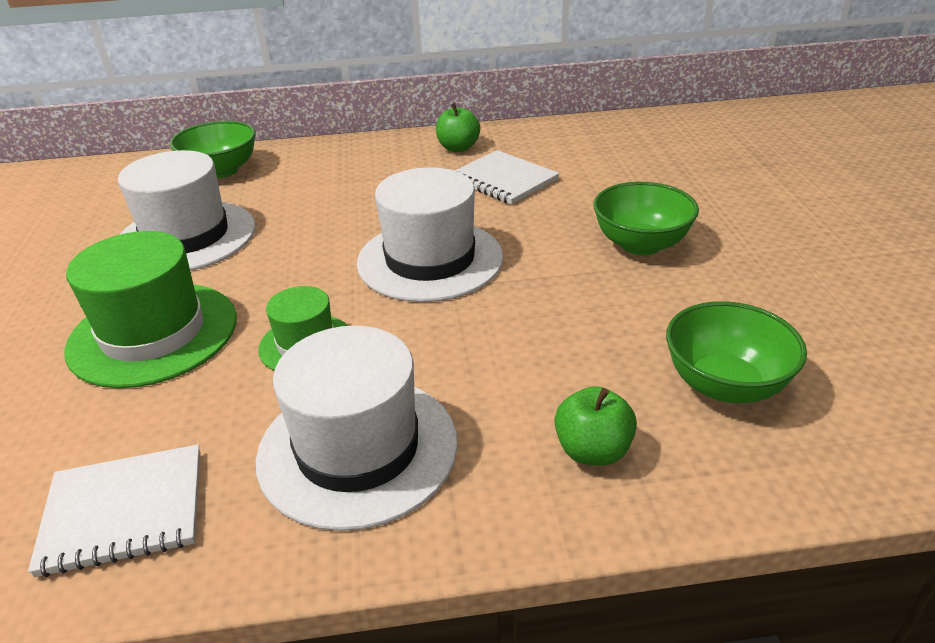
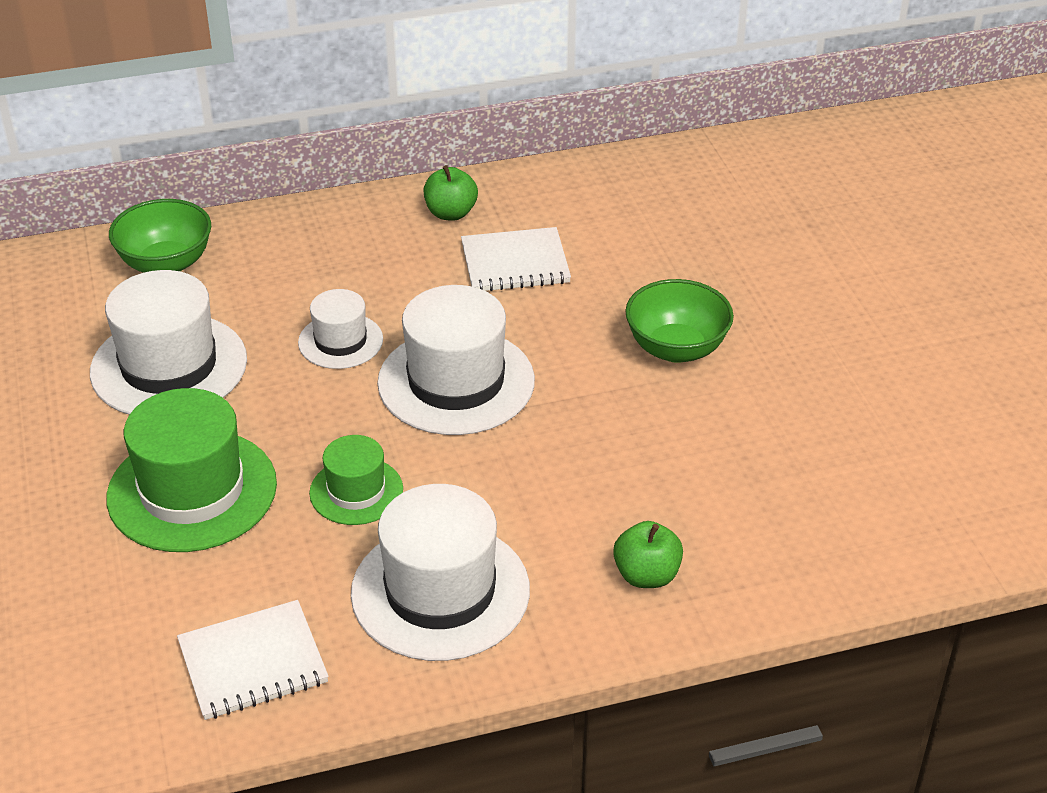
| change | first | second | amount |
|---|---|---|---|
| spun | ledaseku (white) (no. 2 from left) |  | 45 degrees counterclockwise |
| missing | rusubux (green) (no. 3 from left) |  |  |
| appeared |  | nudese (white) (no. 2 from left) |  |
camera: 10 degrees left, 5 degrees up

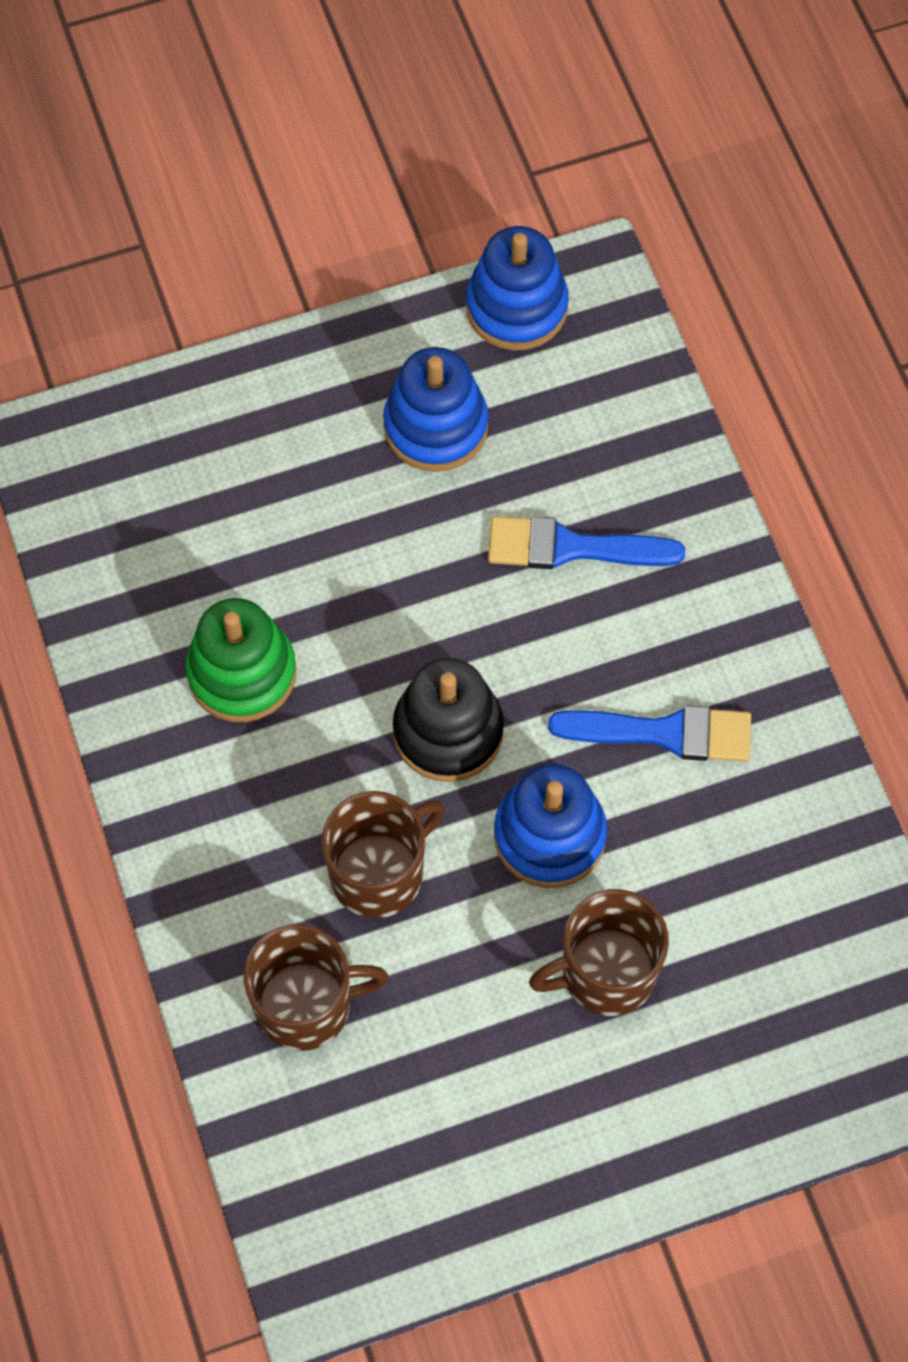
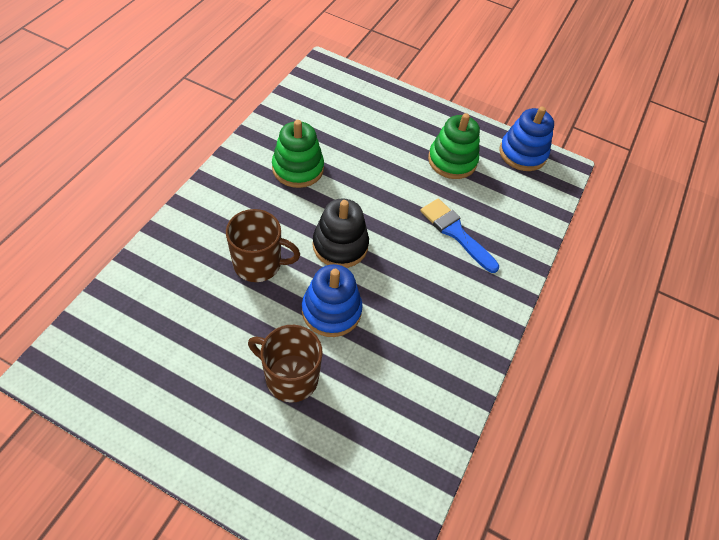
| change | first | second | amount |
|---|---|---|---|
| colour | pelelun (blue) (no. 1 from left) | pelelun (green) (no. 2 from left) |  |
| missing | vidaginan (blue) (no. 2 from left) |  |  |
| missing | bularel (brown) (no. 1 from left) |  |  |
camera: 40 degrees right, 10 degrees down

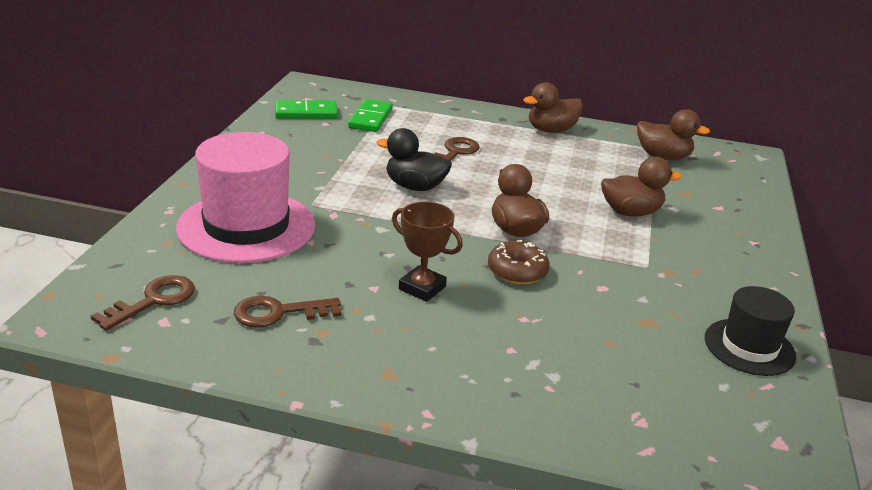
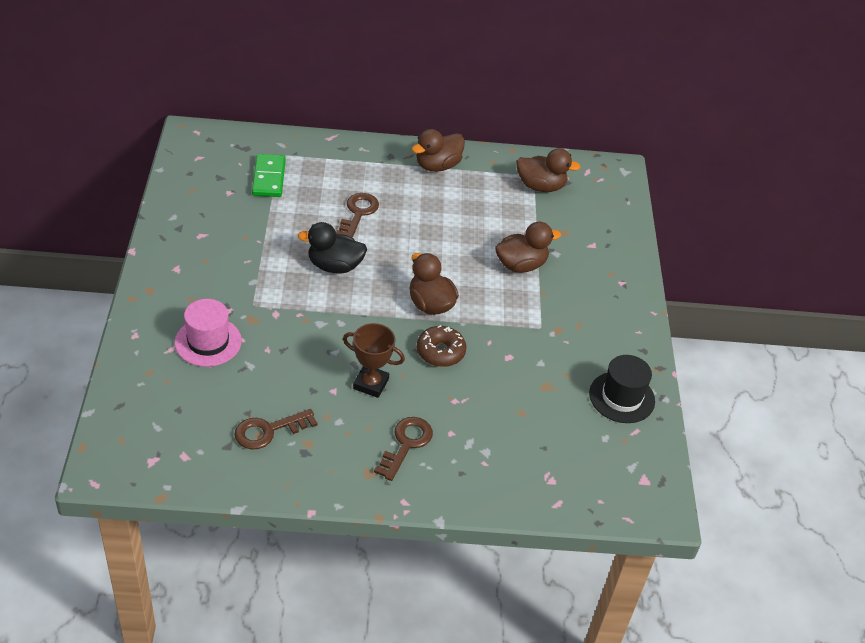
| change | first | second | amount |
|---|---|---|---|
| missing | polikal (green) (no. 1 from left) |  |  |
| size | nudese (pink) |  | x0.57 |
| relocated | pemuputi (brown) (no. 1 from left in the first image) | pemuputi (brown) (no. 3 from left) |  |
camera: 15 degrees left, 15 degrees up

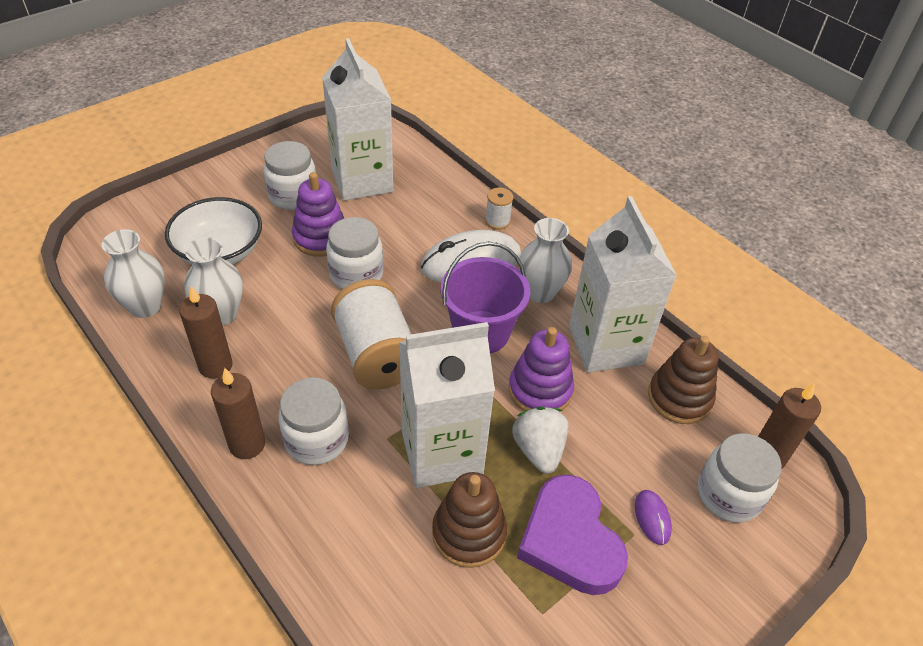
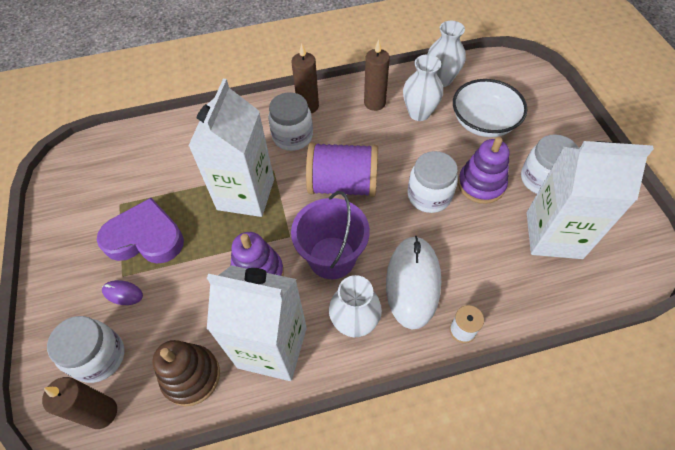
| change | first | second | amount |
|---|---|---|---|
| colour | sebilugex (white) (no. 1 from left) | sebilugex (purple) |  |
| missing | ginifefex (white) |  |  |
| missing | pelelun (brown) (no. 1 from left) |  |  |
camera: 120 degrees right, 10 degrees up

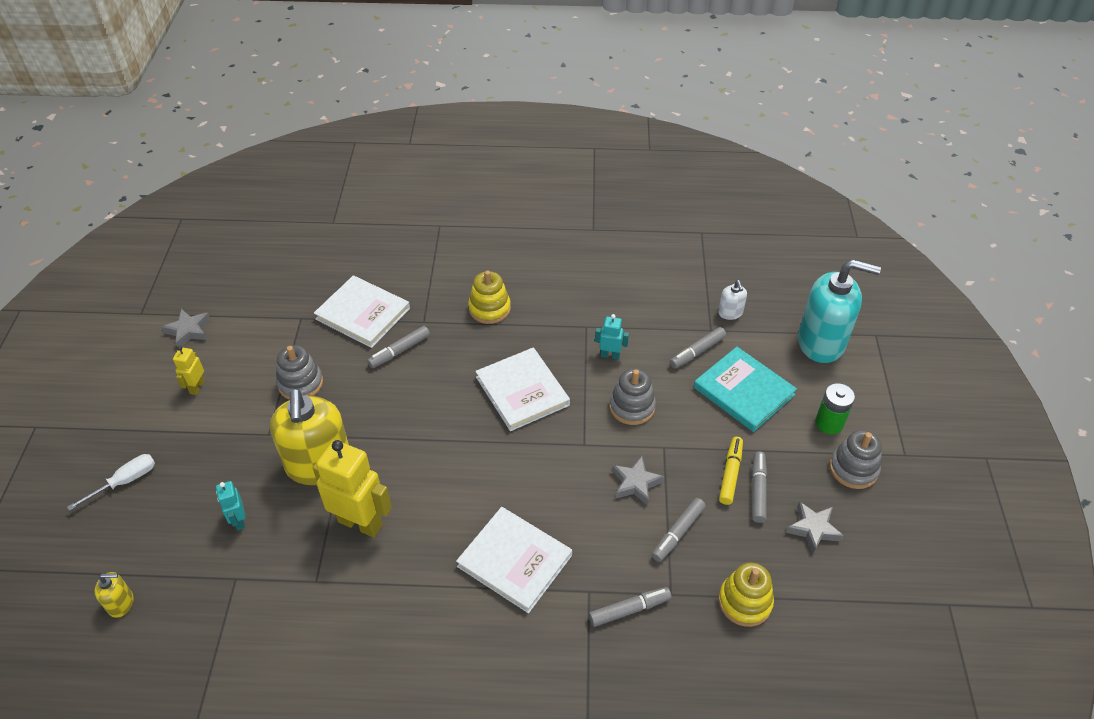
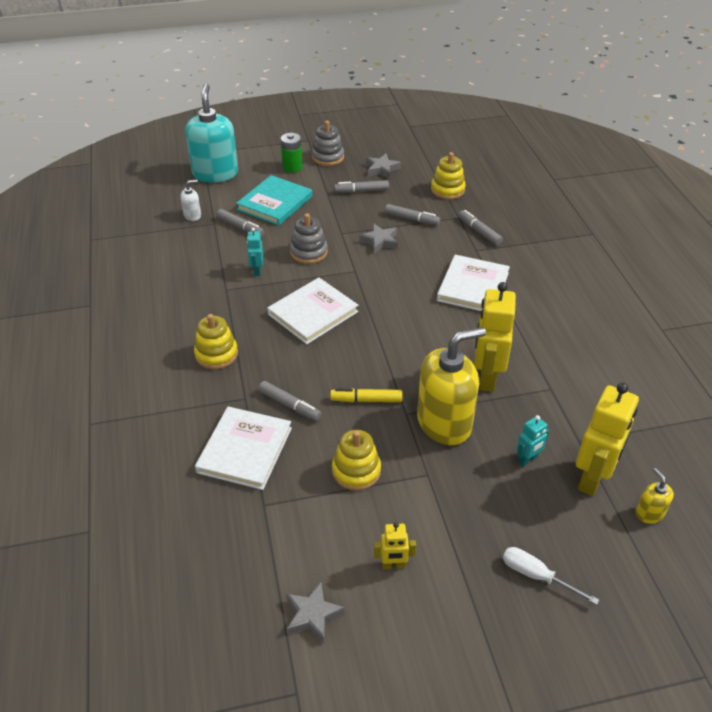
| change | first | second | amount |
|---|---|---|---|
| colour | pelelun (grey) (no. 1 from left) | pelelun (yellow) (no. 2 from left) |  |
| relocated | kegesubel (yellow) |  |  |
| appeared |  | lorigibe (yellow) (no. 3 from left) |  |
camera: 105 degrees left, 5 degrees down

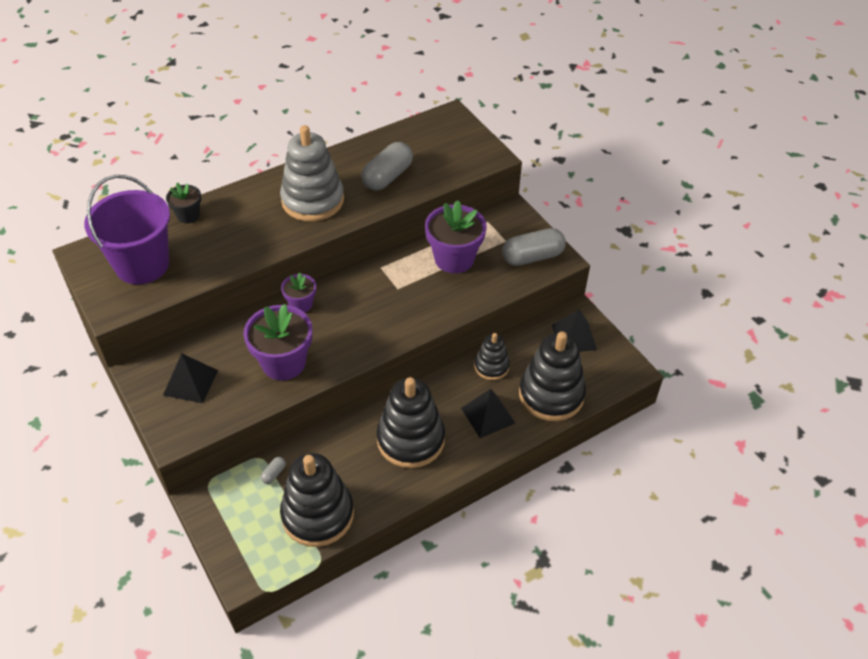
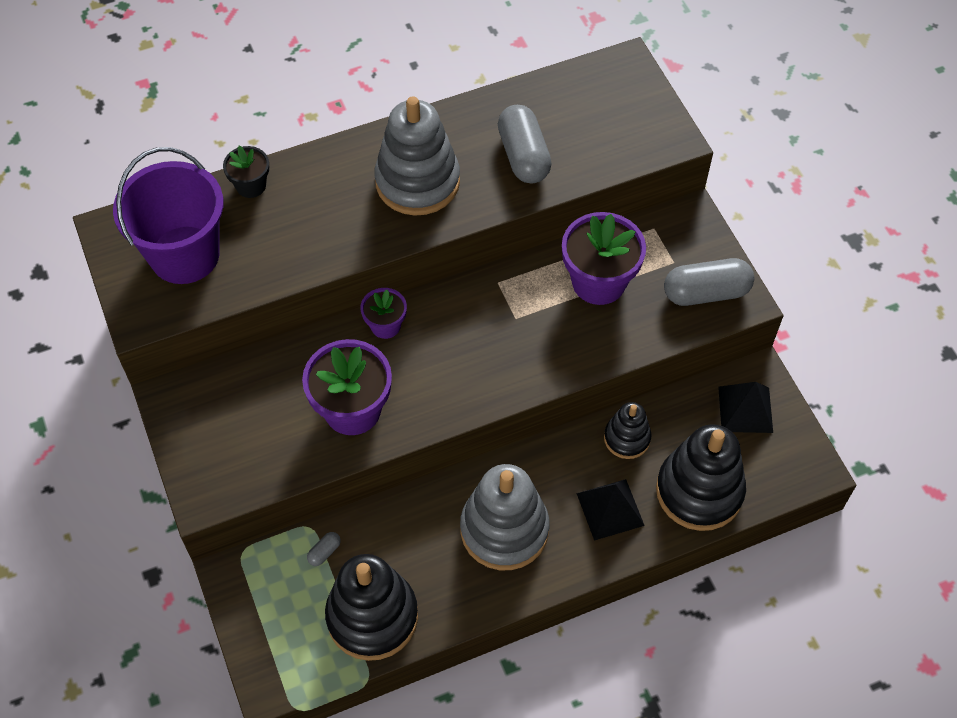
| change | first | second | amount |
|---|---|---|---|
| spun | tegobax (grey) (no. 2 from left) |  | 60 degrees counterclockwise |
| missing | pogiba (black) (no. 1 from left) |  |  |
| colour | pelelun (black) (no. 2 from left) | pelelun (grey) (no. 2 from left) |  |
camera: 10 degrees right, 10 degrees up

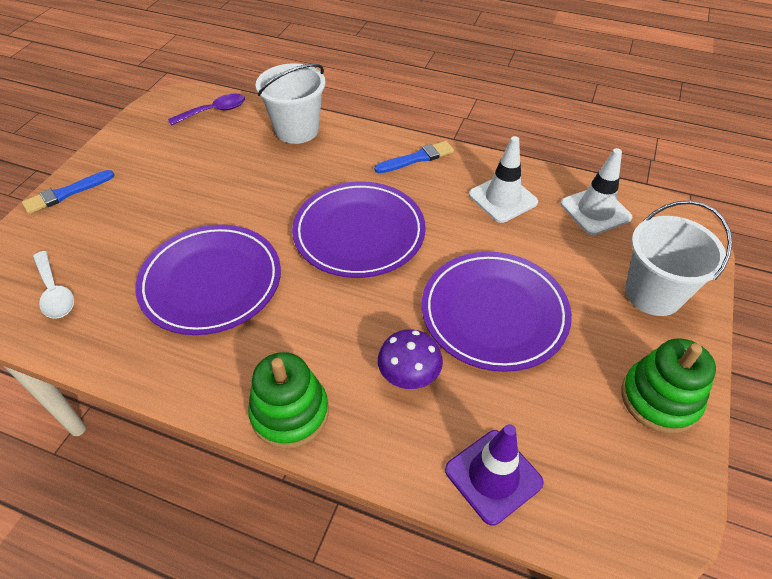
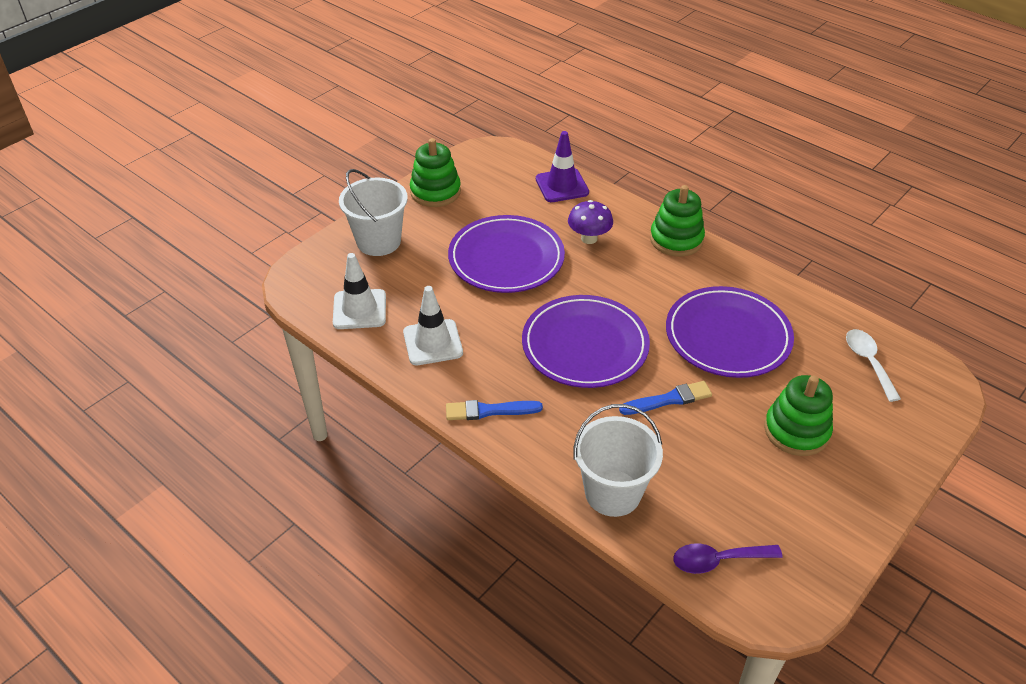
| change | first | second | amount |
|---|---|---|---|
| relocated | vidaginan (blue) (no. 1 from left in the first image) | vidaginan (blue) (no. 2 from left) |  |
| appeared |  | pelelun (green) (no. 3 from left) |  |
camera: 160 degrees left, 5 degrees down

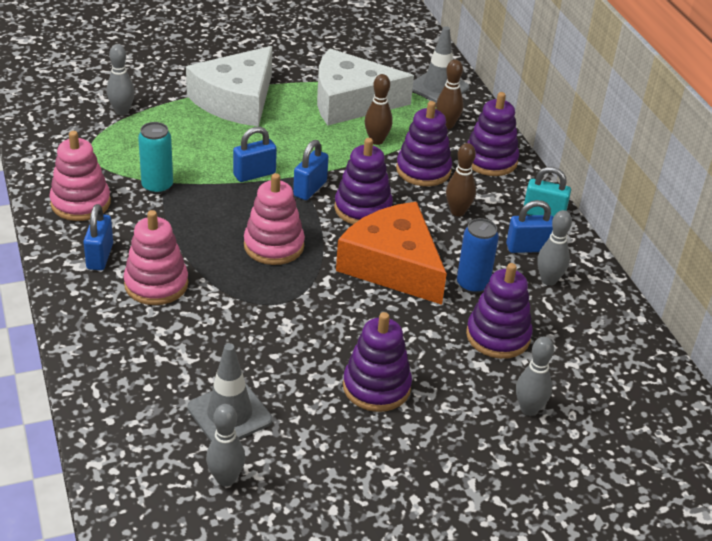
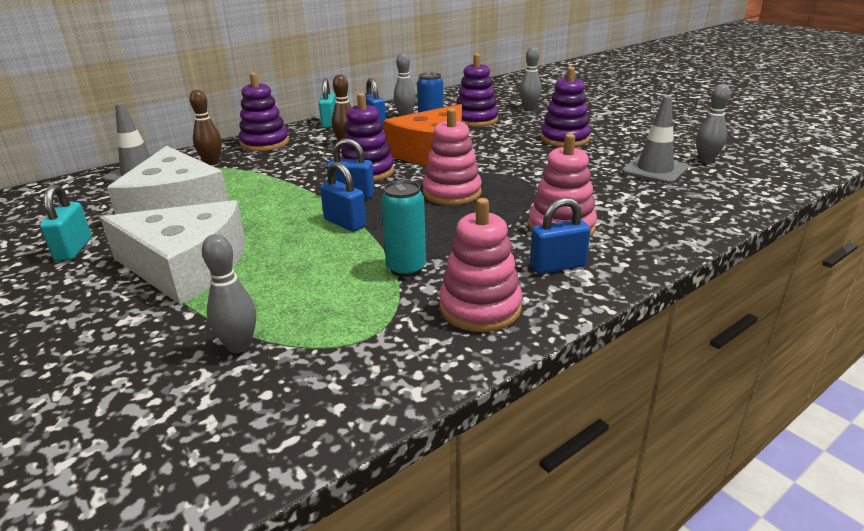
| change | first | second | amount |
|---|---|---|---|
| missing | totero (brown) (no. 1 from left) |  |  |
| missing | pelelun (purple) (no. 3 from left) |  |  |
| appeared |  | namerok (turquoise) (no. 1 from left) |  |
camera: 105 degrees left, 10 degrees down

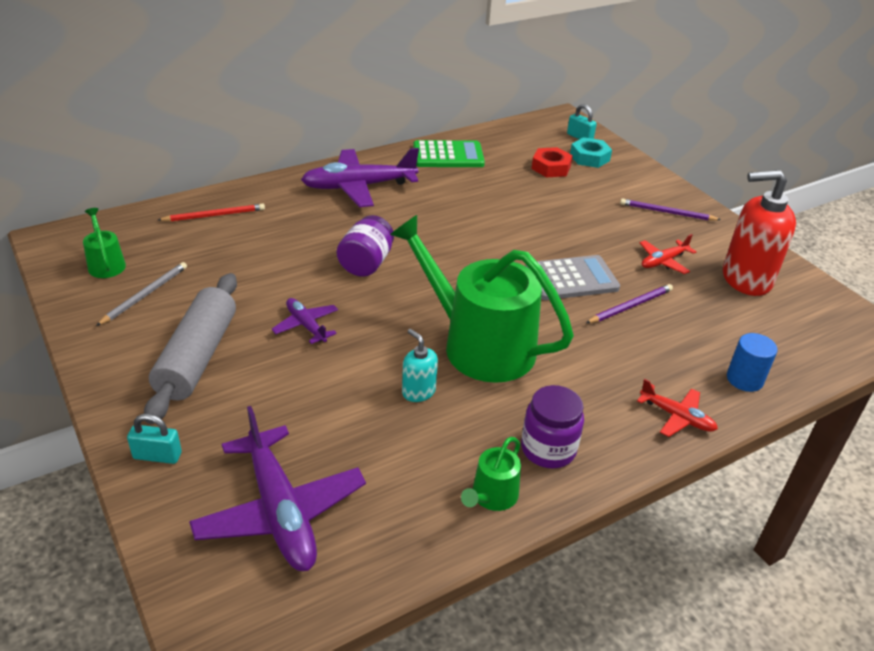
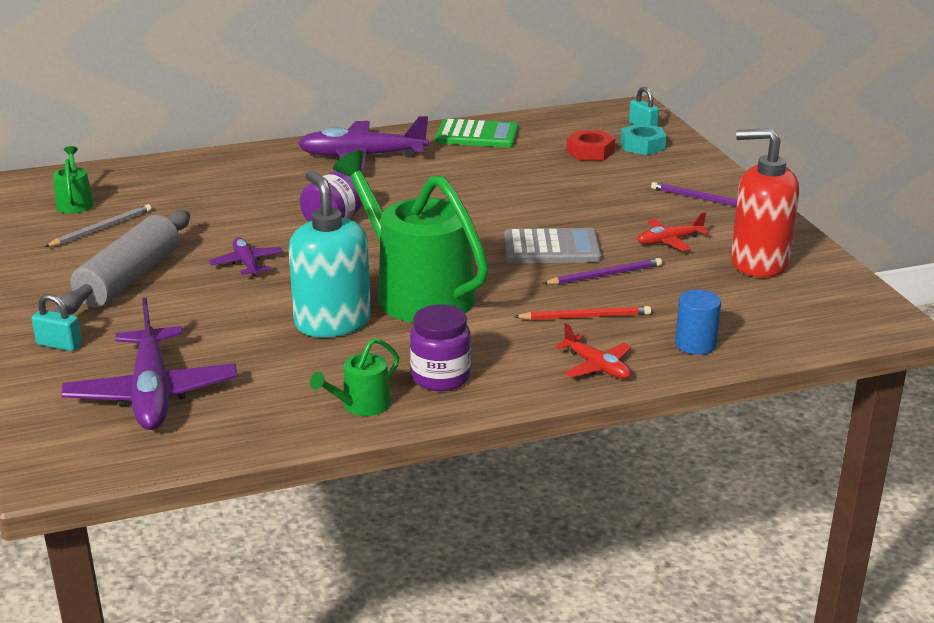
| change | first | second | amount |
|---|---|---|---|
| relocated | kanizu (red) |  |  |
| size | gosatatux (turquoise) |  | x2.04 |
camera: 15 degrees right, 10 degrees down

